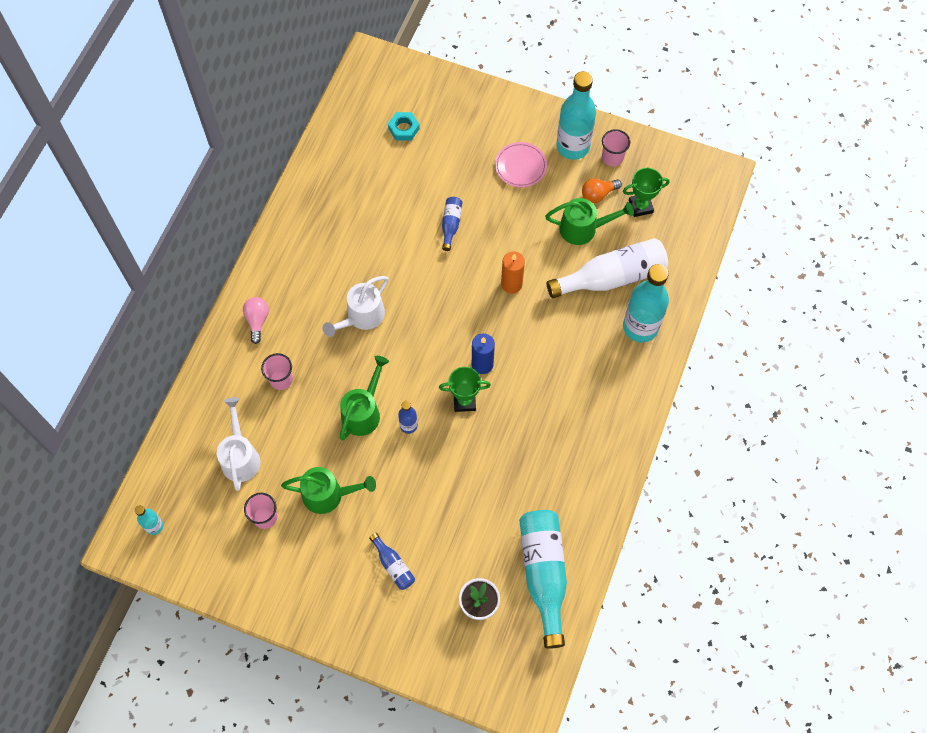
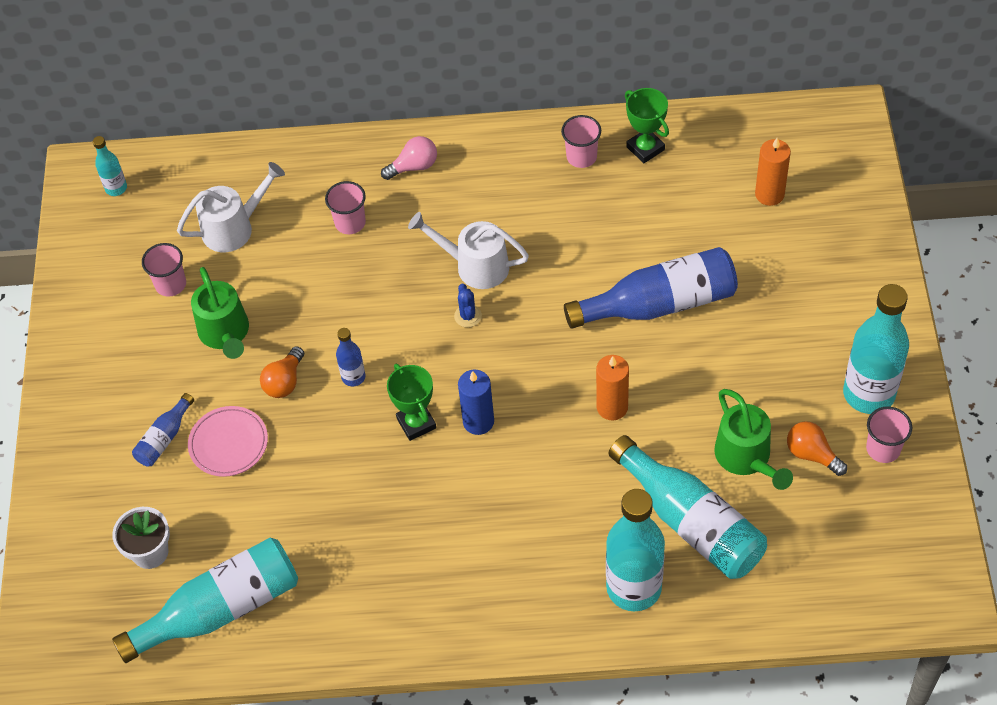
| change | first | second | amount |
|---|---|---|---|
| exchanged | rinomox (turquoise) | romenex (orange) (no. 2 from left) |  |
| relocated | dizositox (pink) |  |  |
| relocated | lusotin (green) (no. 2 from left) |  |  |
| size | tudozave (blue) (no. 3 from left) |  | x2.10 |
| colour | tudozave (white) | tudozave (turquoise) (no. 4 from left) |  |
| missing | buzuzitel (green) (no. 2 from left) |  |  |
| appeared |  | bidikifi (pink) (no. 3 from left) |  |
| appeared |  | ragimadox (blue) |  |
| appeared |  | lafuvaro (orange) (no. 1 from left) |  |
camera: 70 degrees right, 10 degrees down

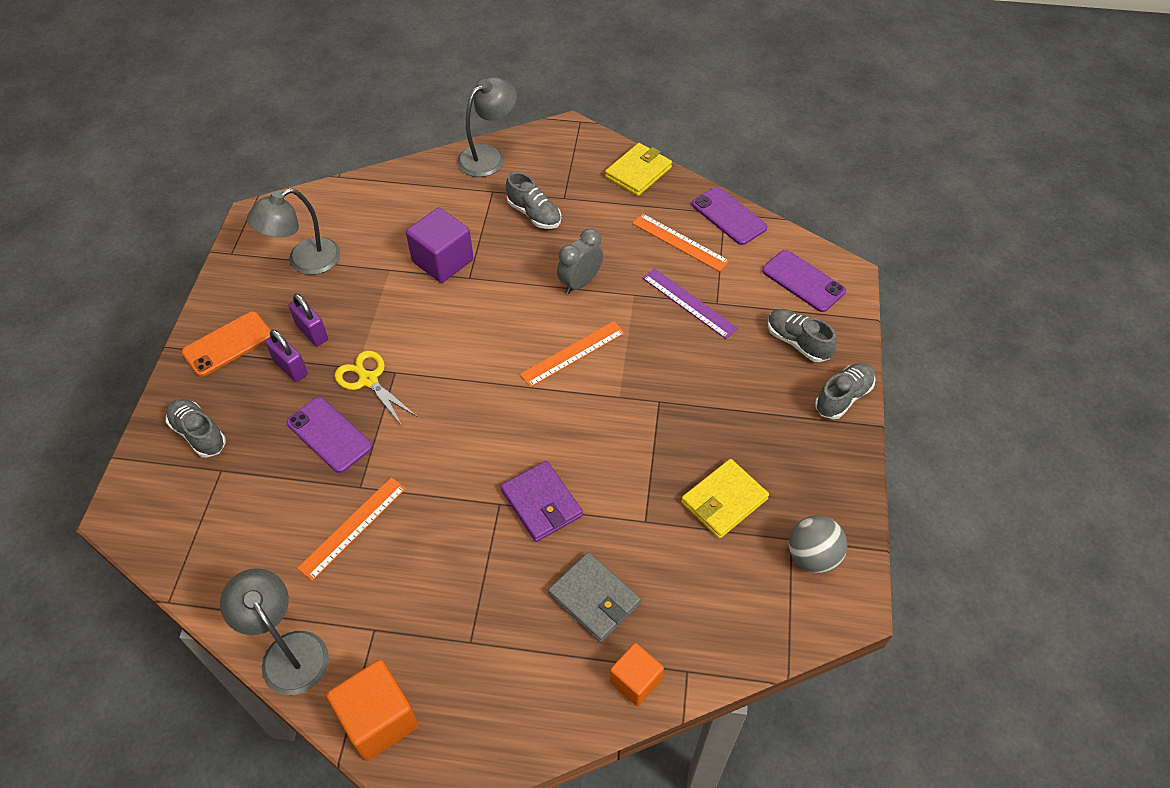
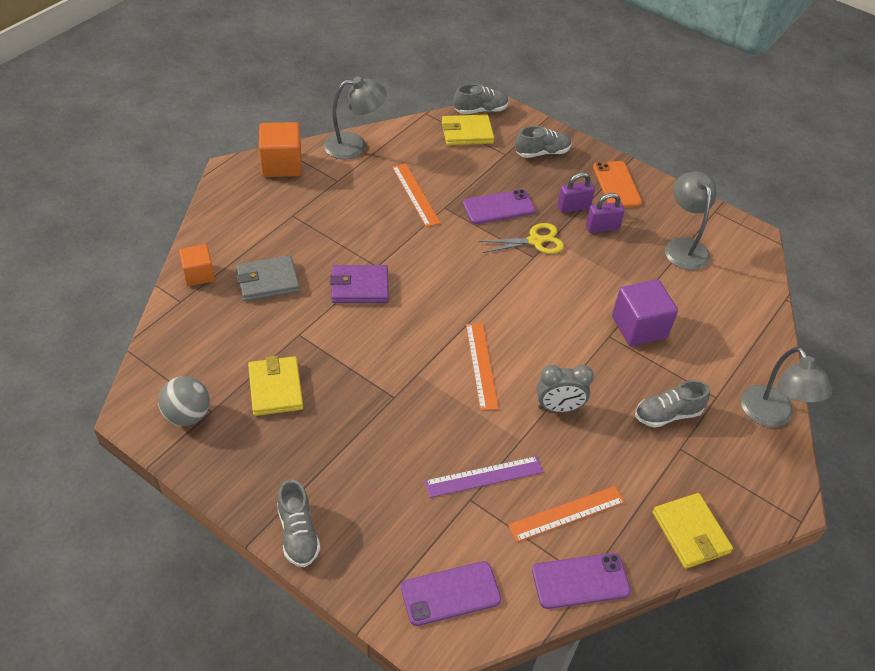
| change | first | second | amount |
|---|---|---|---|
| spun | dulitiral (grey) |  | 105 degrees clockwise |
| relocated | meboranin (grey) (no. 3 from left in the first image) | meboranin (grey) (no. 2 from left) |  |
| appeared |  | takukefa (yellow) (no. 2 from left) |  |
camera: 115 degrees right, 5 degrees down

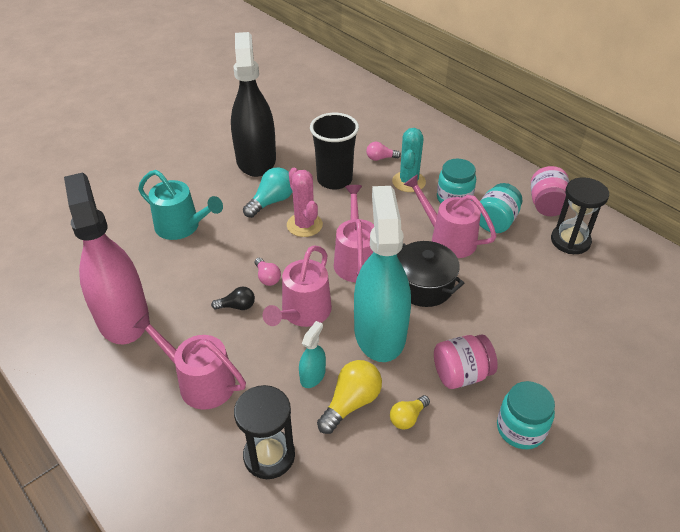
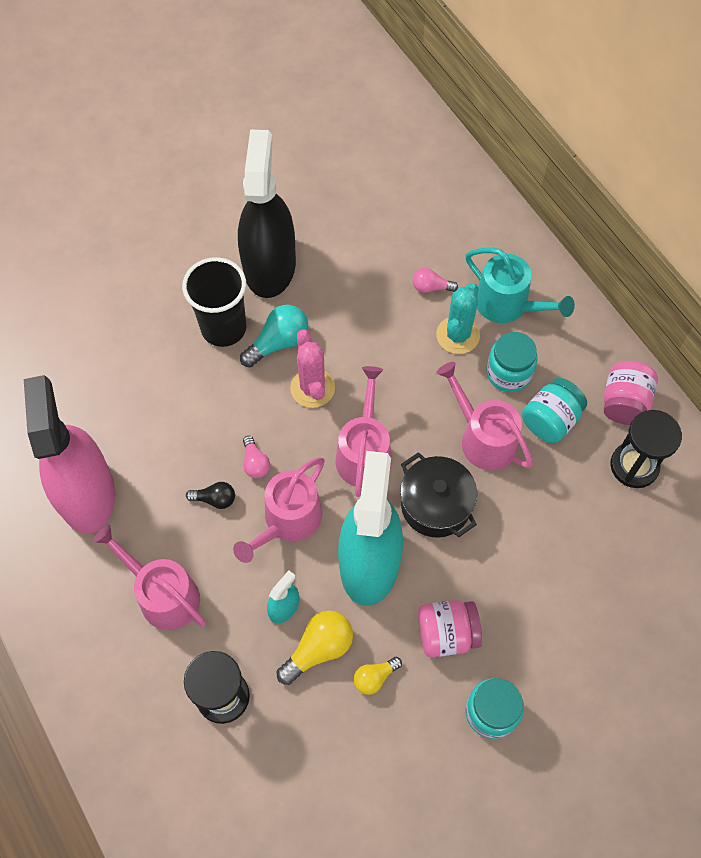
| change | first | second | amount |
|---|---|---|---|
| relocated | bidikifi (black) |  |  |
| relocated | buzuzitel (turquoise) |  |  |
camera: 10 degrees right, 20 degrees up

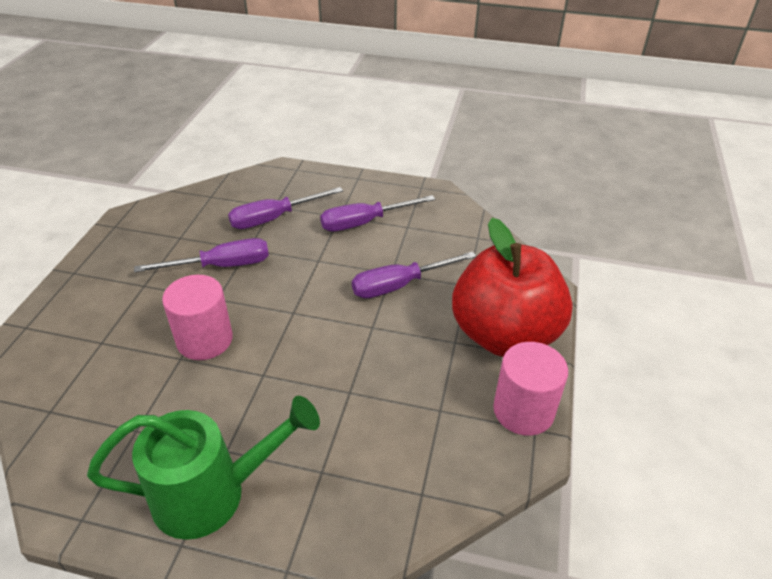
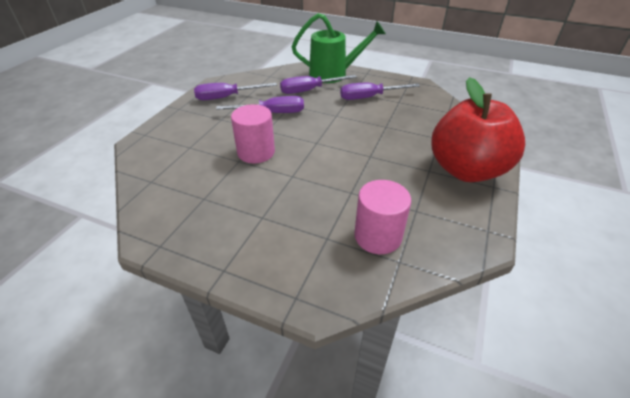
| change | first | second | amount |
|---|---|---|---|
| relocated | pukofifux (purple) (no. 4 from left in the first image) | pukofifux (purple) (no. 1 from left) |  |
| relocated | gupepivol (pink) (no. 2 from left) |  |  |
| relocated | buzuzitel (green) |  |  |
camera: 10 degrees right, 0 degrees up

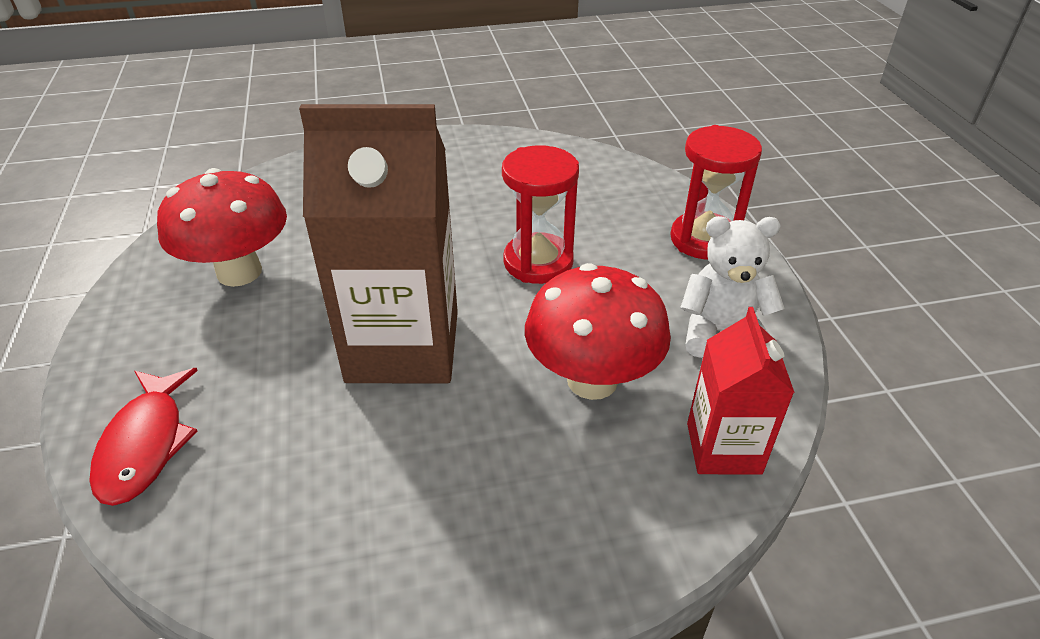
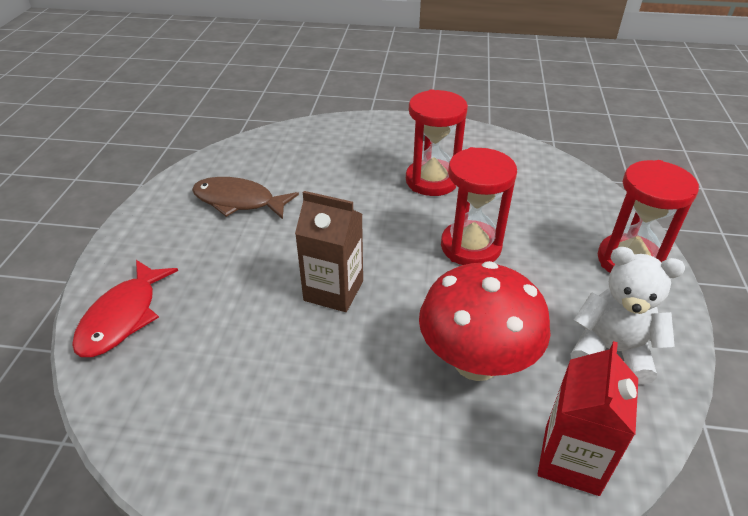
| change | first | second | amount |
|---|---|---|---|
| size | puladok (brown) |  | x0.55 |
| exchanged | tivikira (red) (no. 1 from left) | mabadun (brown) |  |
| appeared |  | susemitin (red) (no. 1 from left) |  |
camera: 20 degrees right, 0 degrees up

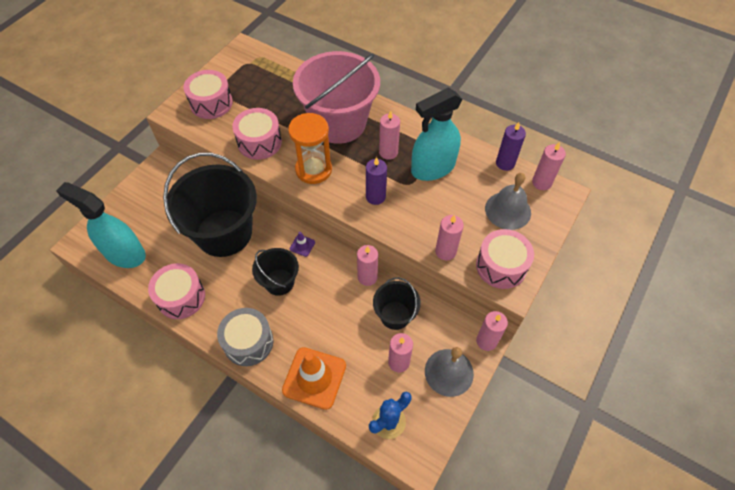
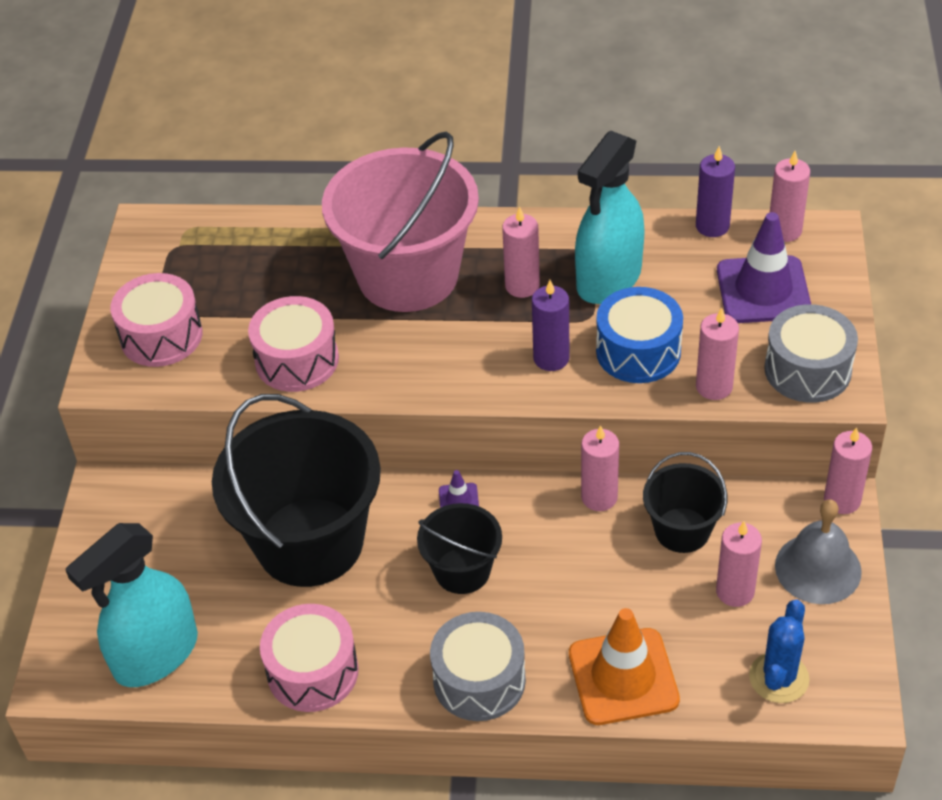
| change | first | second | amount |
|---|---|---|---|
| missing | susemitin (orange) |  |  |
| exchanged | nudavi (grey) (no. 2 from left) | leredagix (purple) (no. 2 from left) |  |
| spun | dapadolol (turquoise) (no. 1 from left) |  | 45 degrees counterclockwise |
| colour | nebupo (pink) (no. 4 from left) | nebupo (grey) (no. 2 from left) |  |
| appeared |  | nebupo (blue) |  |
camera: 25 degrees left, 10 degrees down

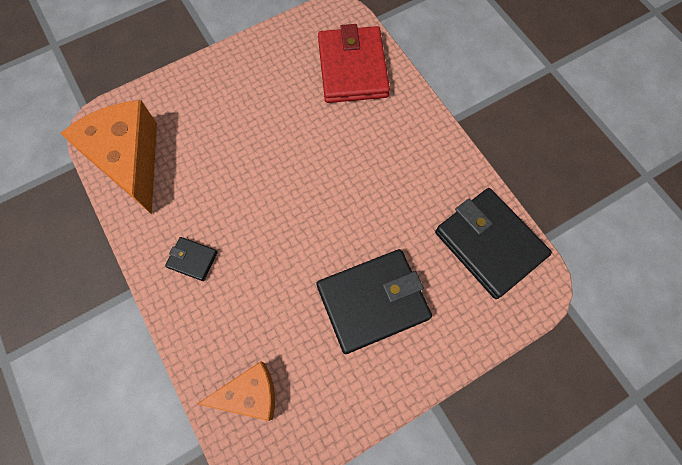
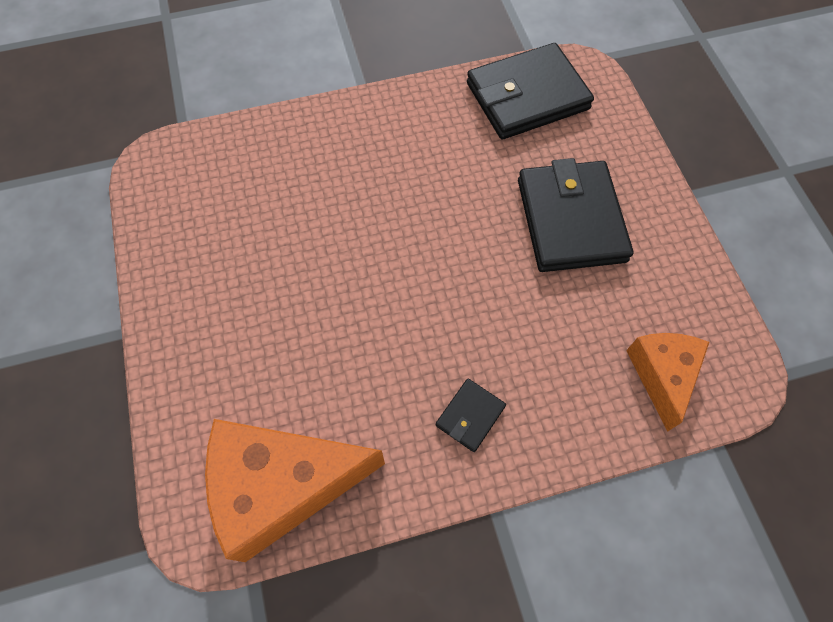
| change | first | second | amount |
|---|---|---|---|
| missing | takukefa (red) |  |  |
camera: 75 degrees left, 5 degrees down

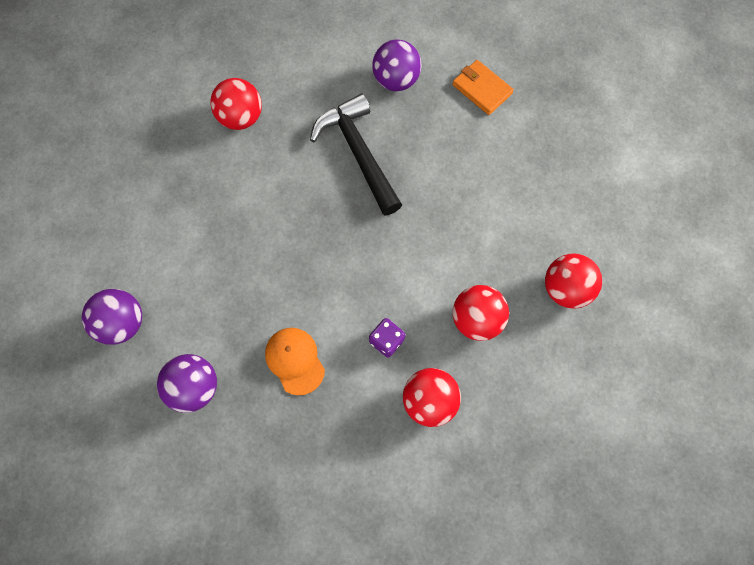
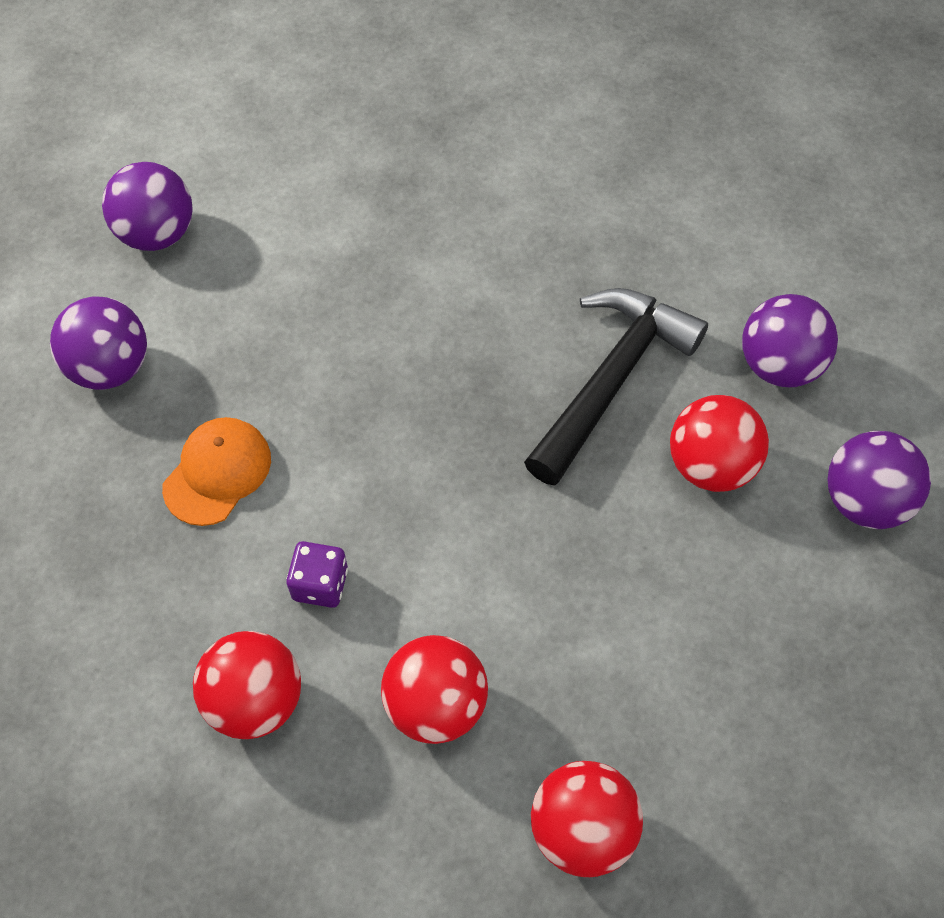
| change | first | second | amount |
|---|---|---|---|
| exchanged | takukefa (orange) | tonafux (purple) (no. 4 from left) |  |
| relocated | tonafux (red) (no. 1 from left in the first image) | tonafux (red) (no. 4 from left) |  |
camera: 60 degrees right, 10 degrees down

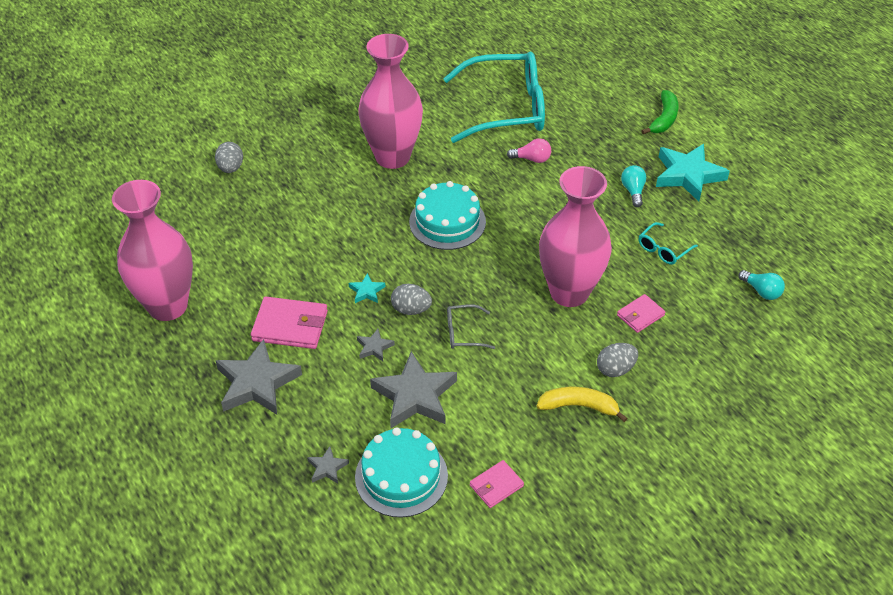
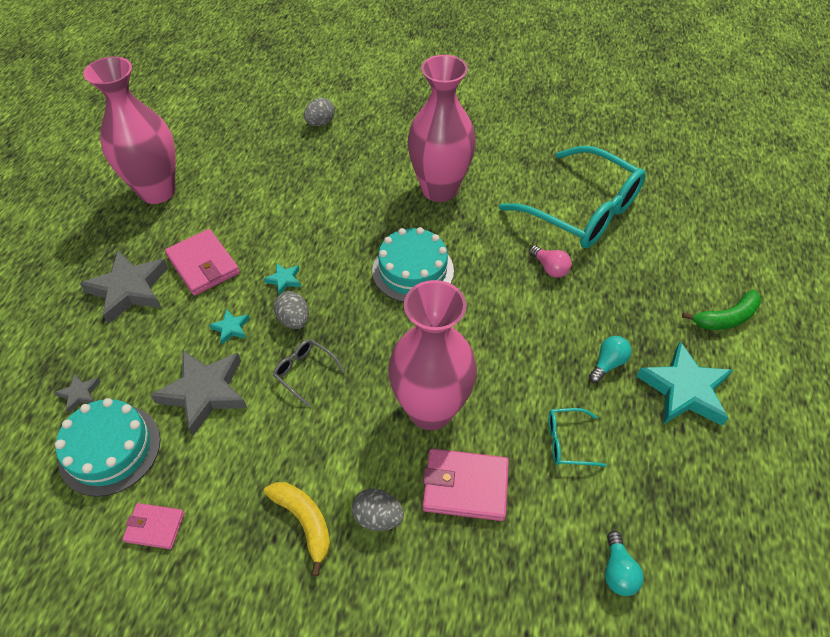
| change | first | second | amount |
|---|---|---|---|
| size | takukefa (pink) (no. 3 from left) |  | x1.70 |
| colour | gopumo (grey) (no. 3 from left) | gopumo (turquoise) (no. 1 from left) |  |
camera: 45 degrees right, 5 degrees up

